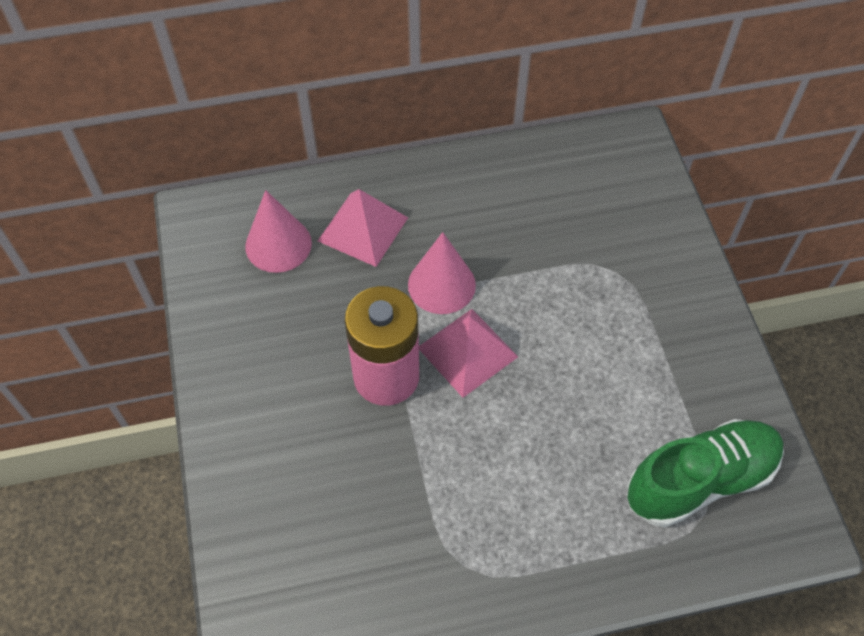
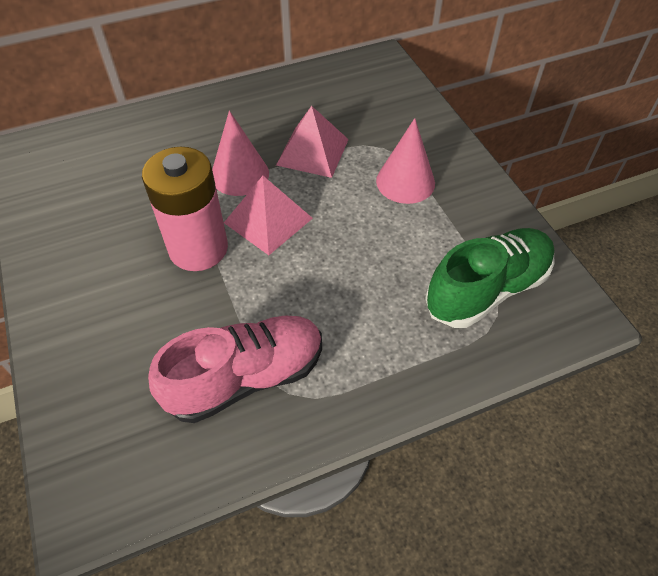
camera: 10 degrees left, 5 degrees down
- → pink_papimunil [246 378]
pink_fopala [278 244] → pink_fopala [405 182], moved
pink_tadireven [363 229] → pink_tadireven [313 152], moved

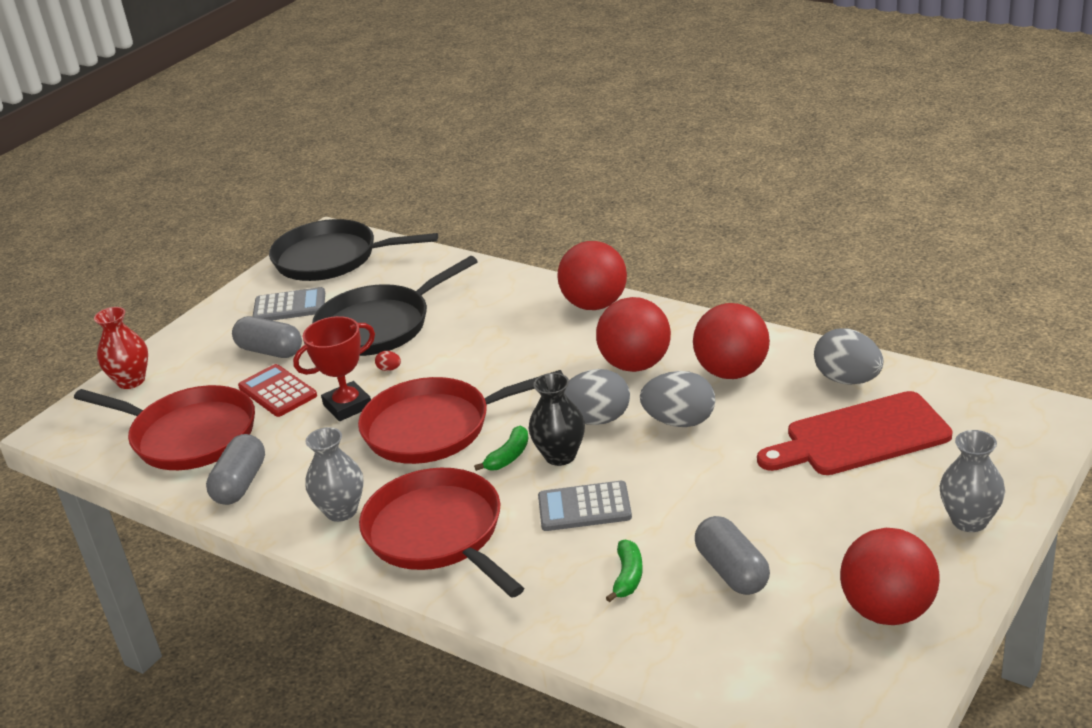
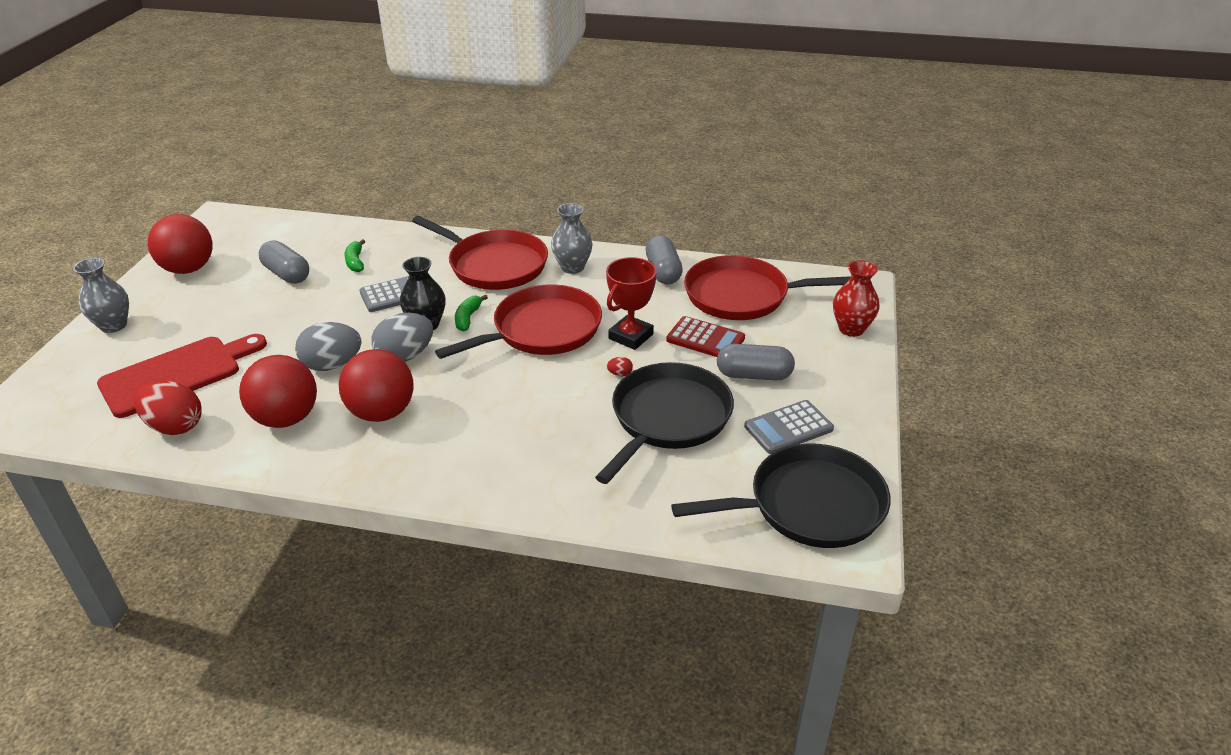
camera: 155 degrees right, 5 degrees up
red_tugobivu [595 305] → -
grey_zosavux [848 380] → red_zosavux [175 426]

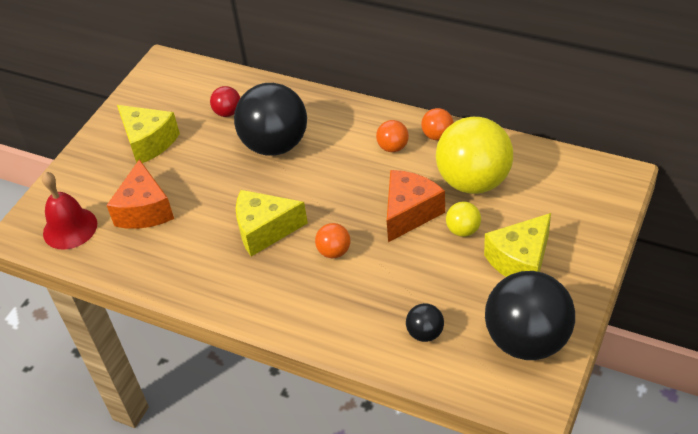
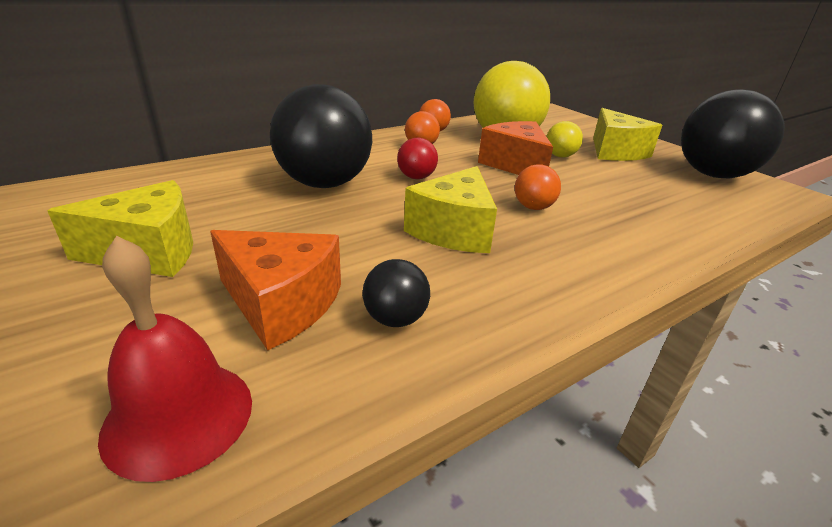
camera: 65 degrees left, 15 degrees down
red_tugobivu [228 112] → red_tugobivu [416 177], moved
black_tugobivu [425 333] → black_tugobivu [395 319], moved

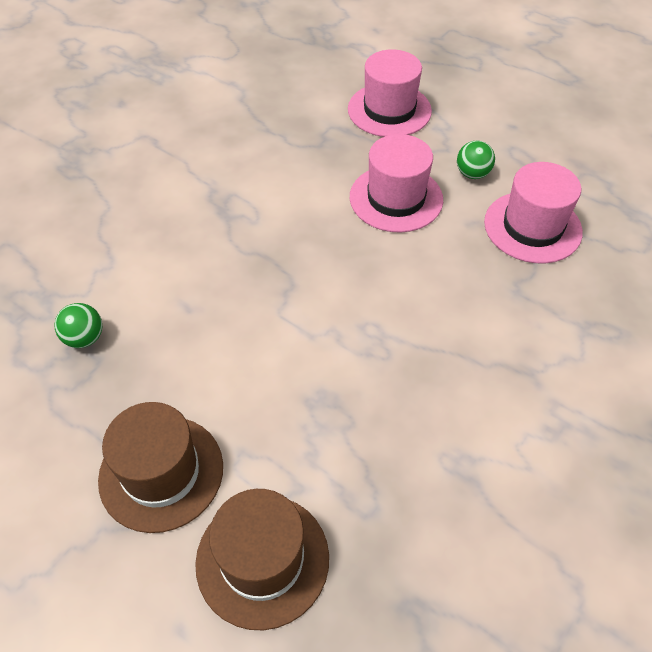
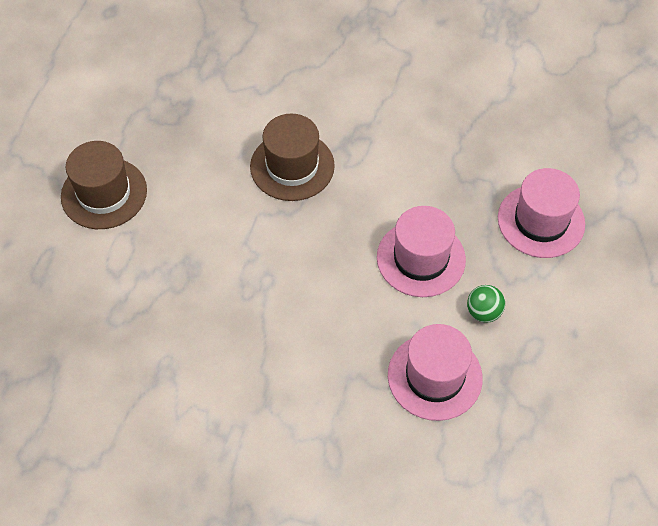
camera: 70 degrees right, 5 degrees up
green_tugobivu [85 338] → -
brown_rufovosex [262 559] → brown_rufovosex [292 166], moved

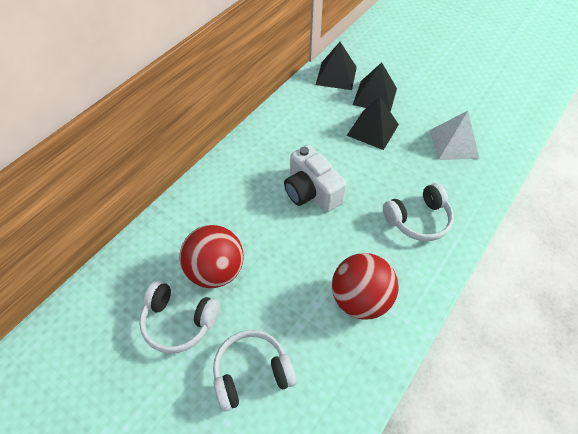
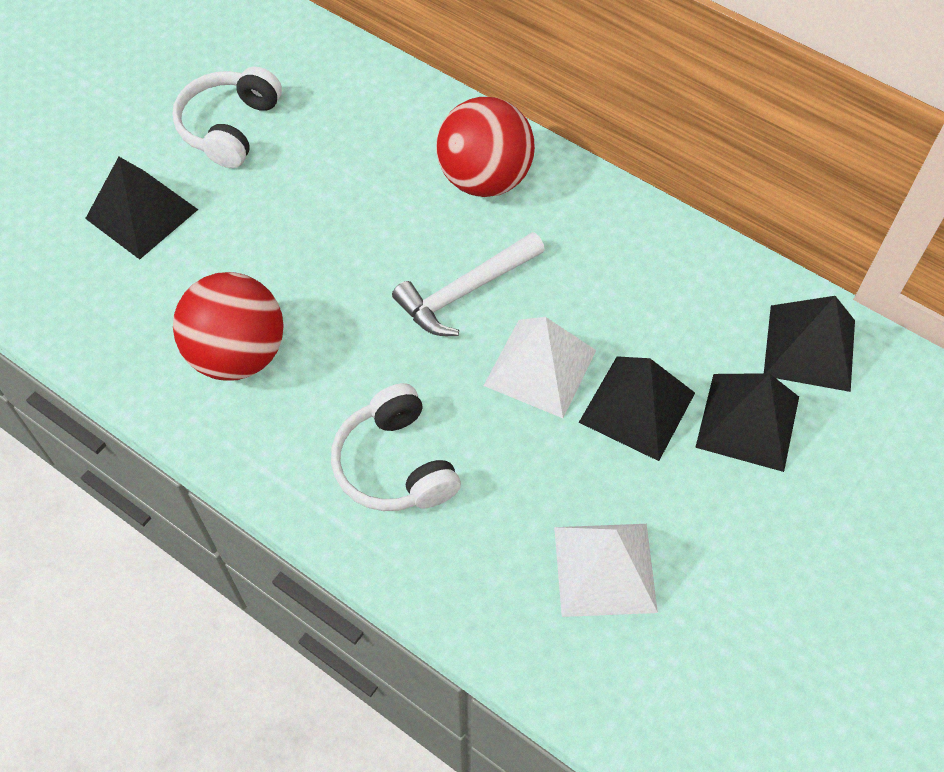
camera: 90 degrees right, 5 degrees up
- → white_tadireven [540 367]
red_tugobivu [216 271] → red_tugobivu [484 179], moved
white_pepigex [252 373] → black_tadireven [141 213]
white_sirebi [311 191] → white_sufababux [465 291]

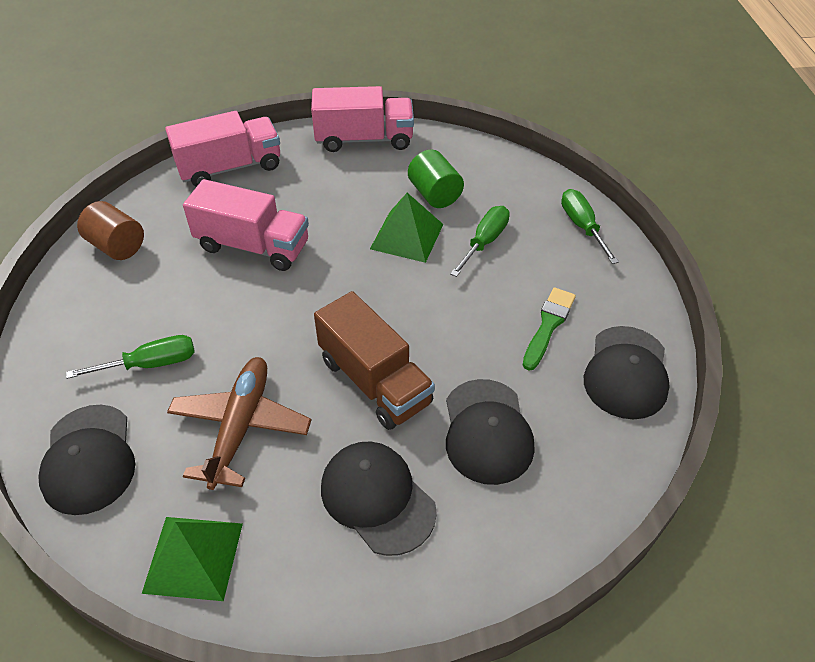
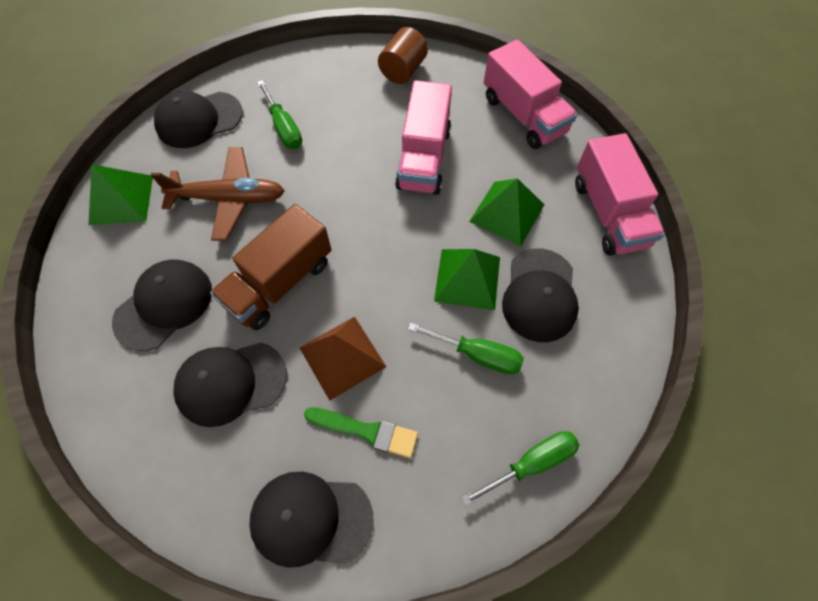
camera: 80 degrees right, 15 degrees up
- → brown_tadireven [342 357]
- → green_tadireven [507 213]
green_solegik [434 194] → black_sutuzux [539 295]

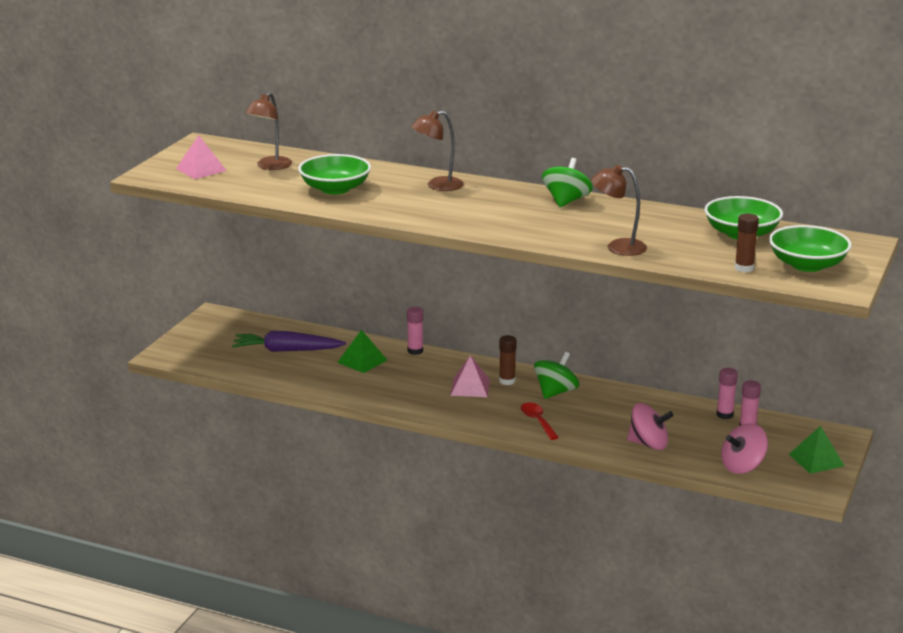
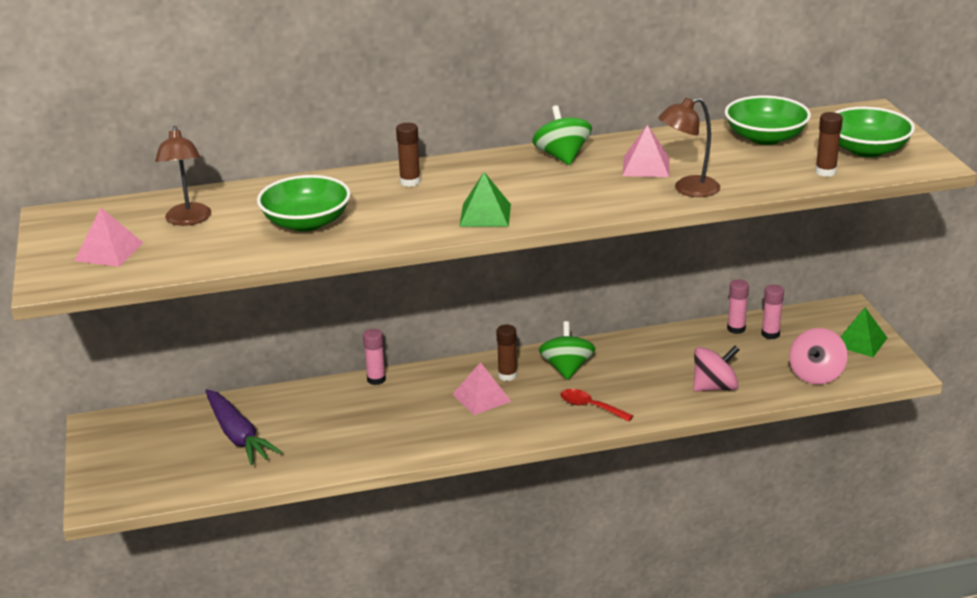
camera: 35 degrees left, 5 degrees up
- → pink_tadireven [646 166]
green_tadireven [362 361] → green_tadireven [485 215], moved
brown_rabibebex [437 186] → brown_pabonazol [410 182]
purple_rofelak [286 350] → purple_rofelak [238 436], 90 degrees counterclockwise

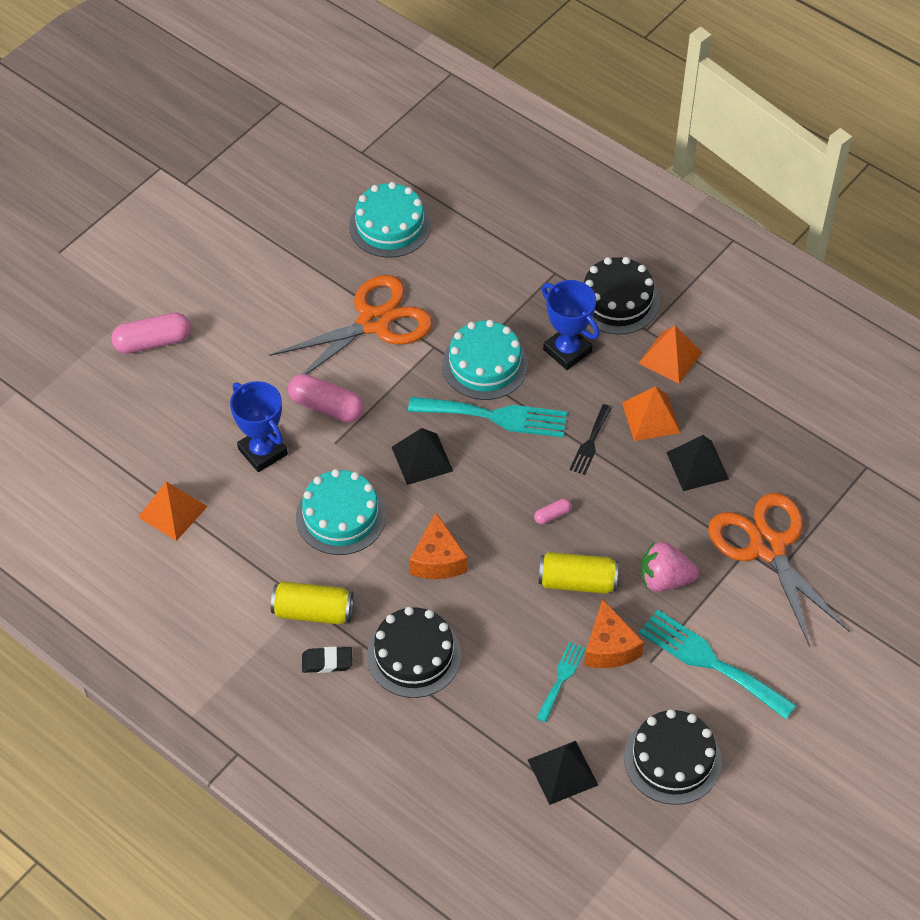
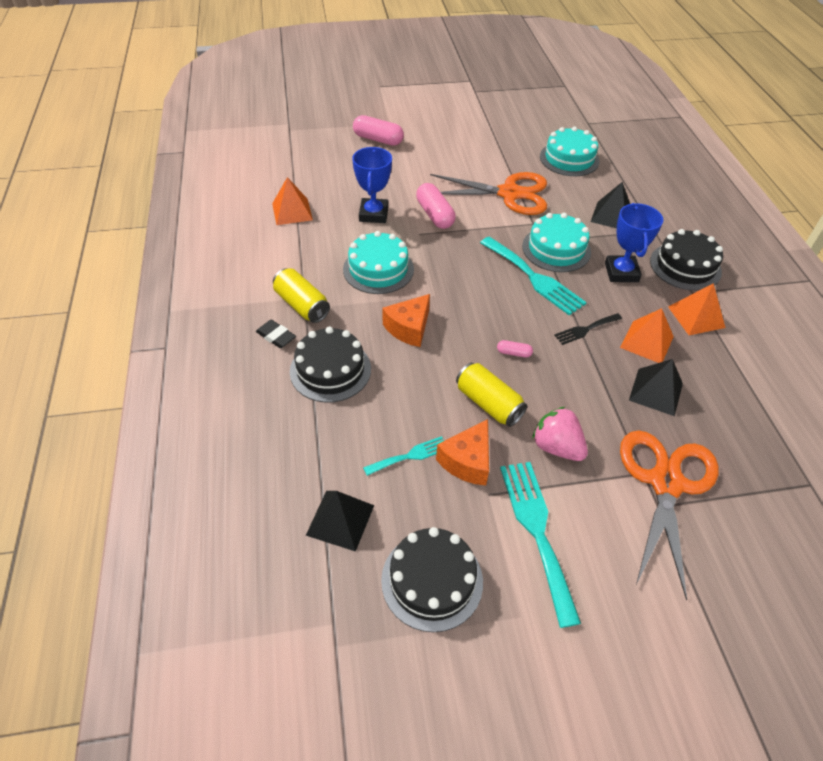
camera: 40 degrees right, 5 degrees down
black_tadireven [422 459] → black_tadireven [611 216], moved

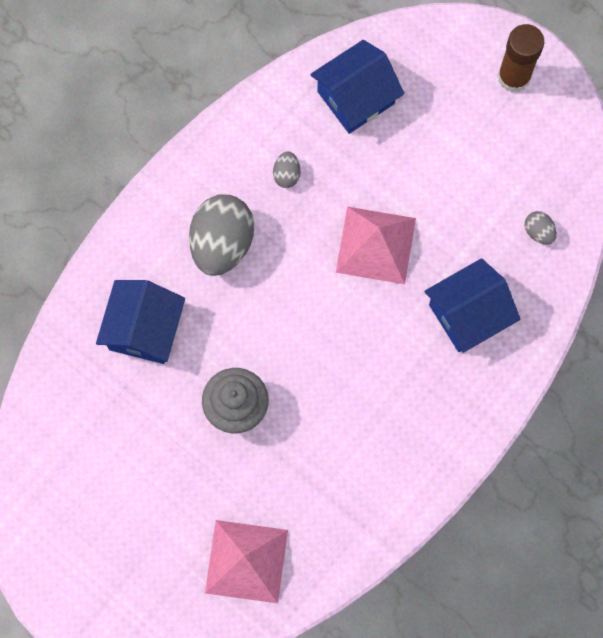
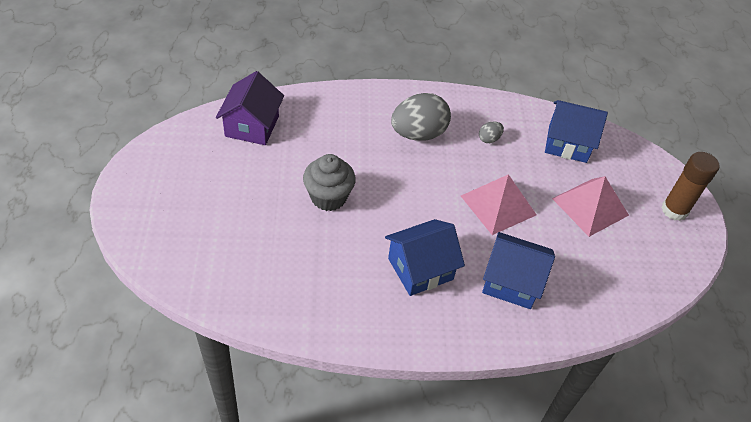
camera: 45 degrees right, 25 degrees down
grey_zosavux [538 232] → -
- → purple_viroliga [252 126]
blue_viroliga [144 329] → blue_viroliga [420 269], moved
pink_tadireven [246 561] → pink_tadireven [590 206], moved

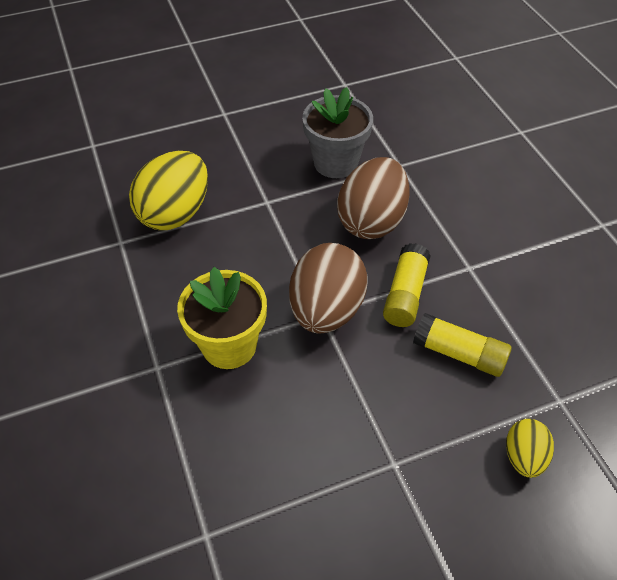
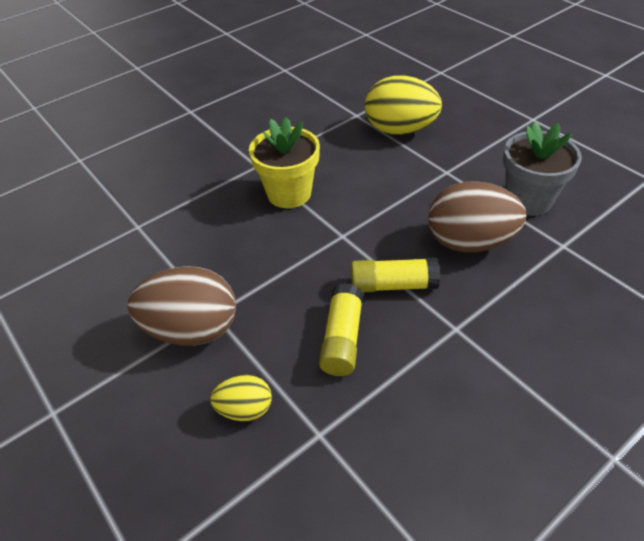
camera: 75 degrees right, 5 degrees down
brown_zosavux [326 310] → brown_zosavux [192 329], moved

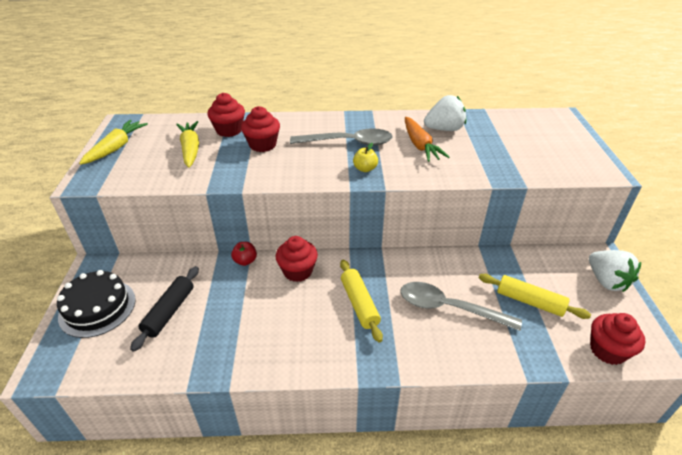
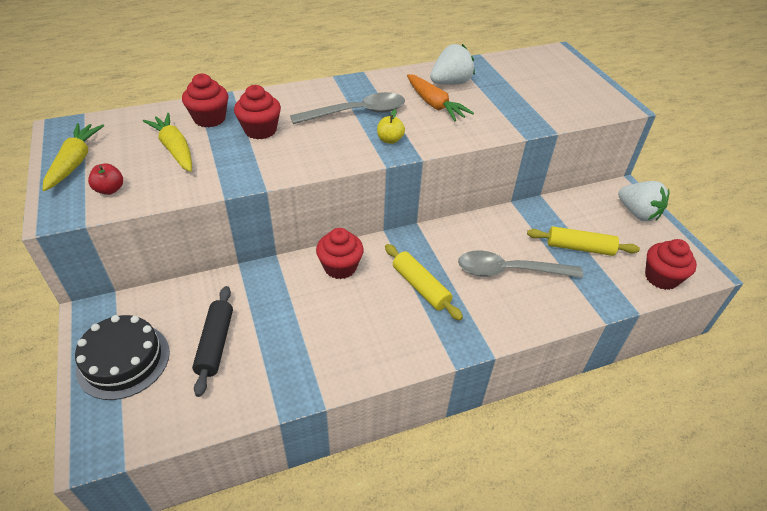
camera: 20 degrees left, 5 degrees up
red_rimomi [245 261] → red_rimomi [110 190], moved

